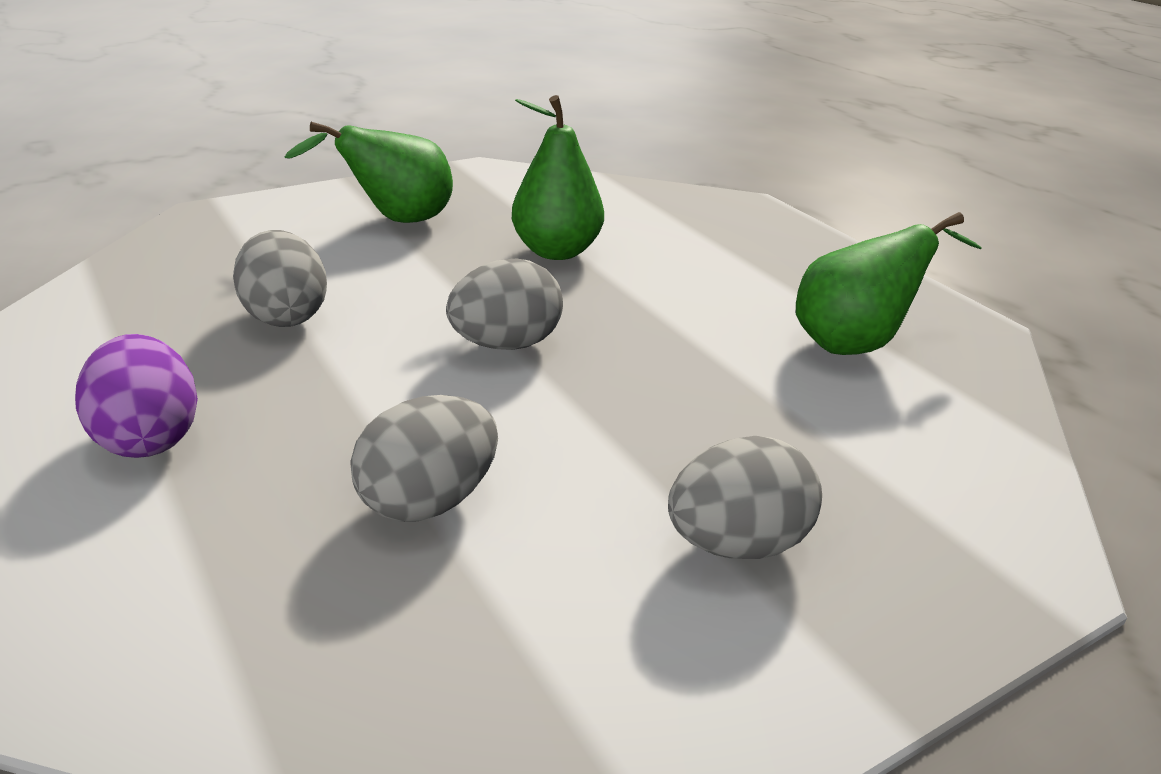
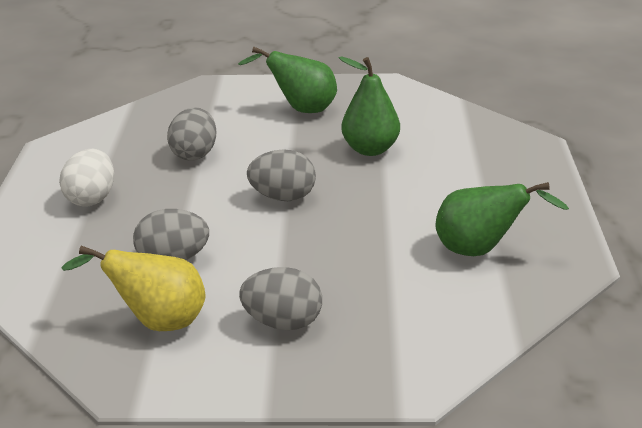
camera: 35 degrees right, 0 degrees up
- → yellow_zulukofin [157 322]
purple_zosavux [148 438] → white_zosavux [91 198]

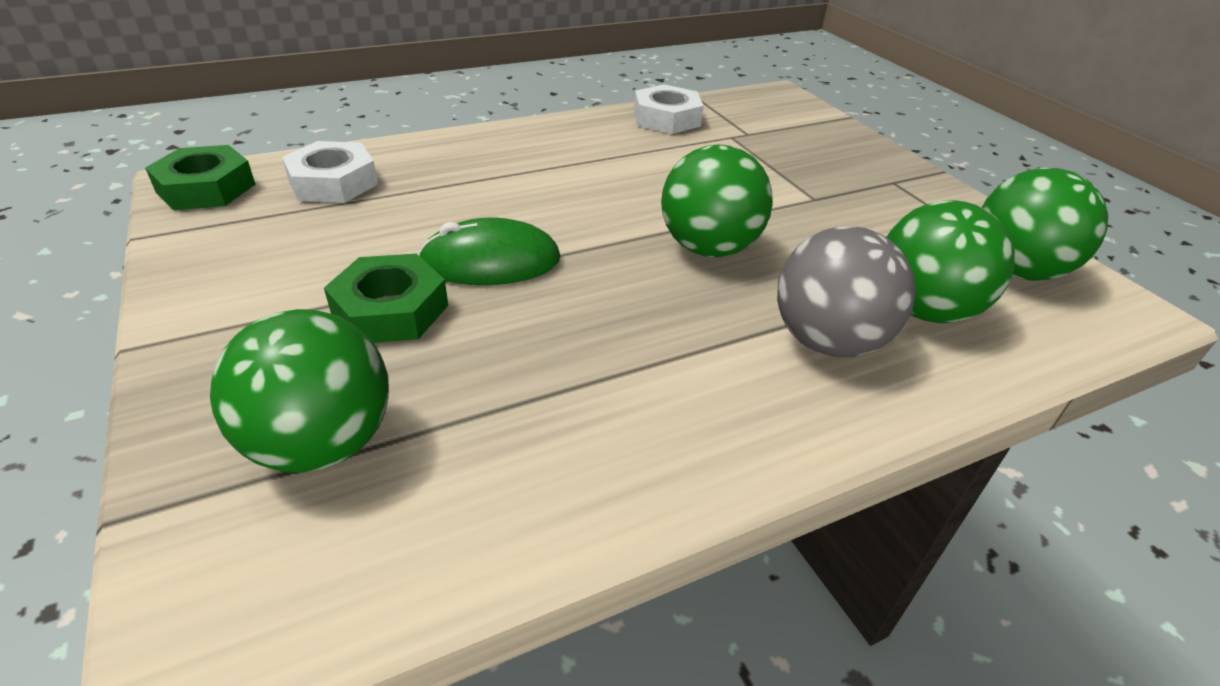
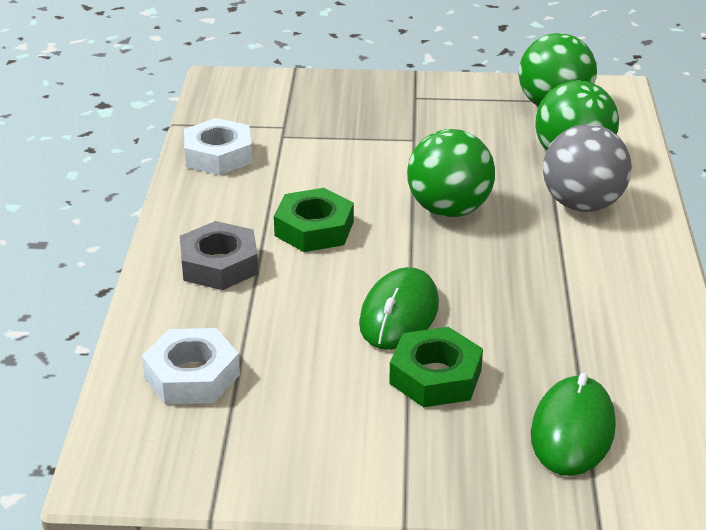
camera: 60 degrees left, 5 degrees down
- → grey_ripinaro [219 265]
green_ripinaro [206 188] → green_ripinaro [314 229], moved
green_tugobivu [322 444] → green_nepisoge [572 430]

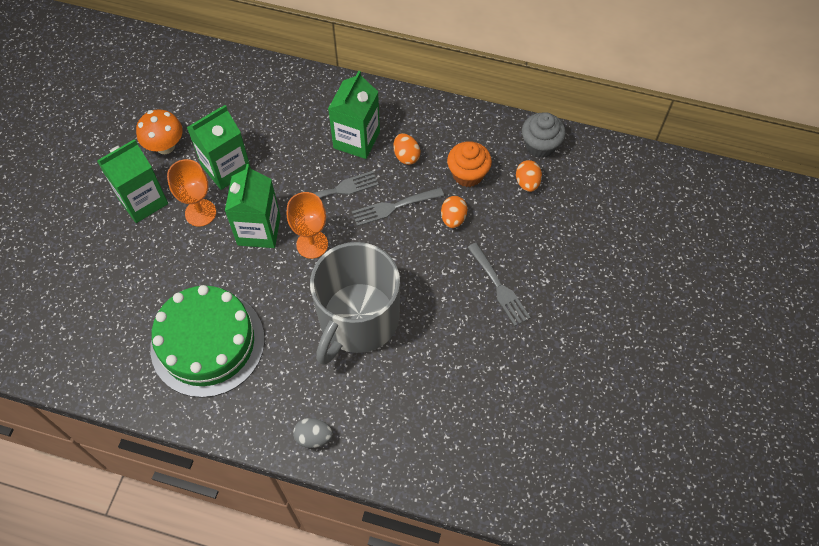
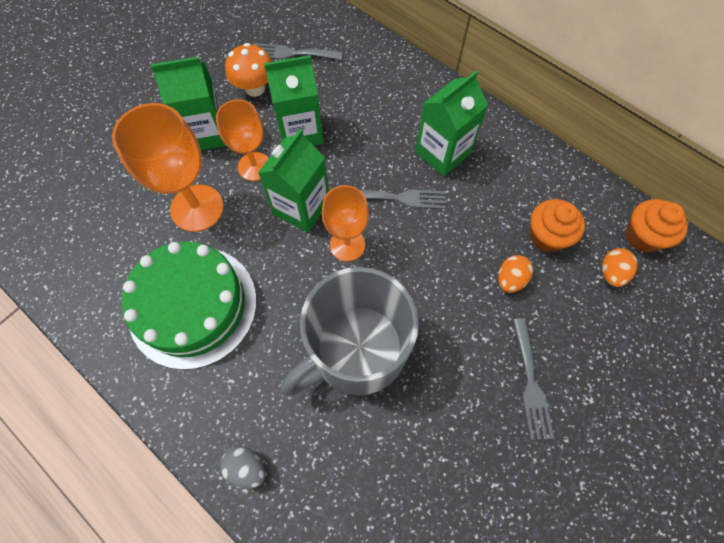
camera: 25 degrees right, 5 degrees up
orange_zosavux [406 156] → -
- → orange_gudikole [197 208]
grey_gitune [393 207] → grey_gitune [292 53], moved
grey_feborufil [540 145] → orange_feborufil [642 236]

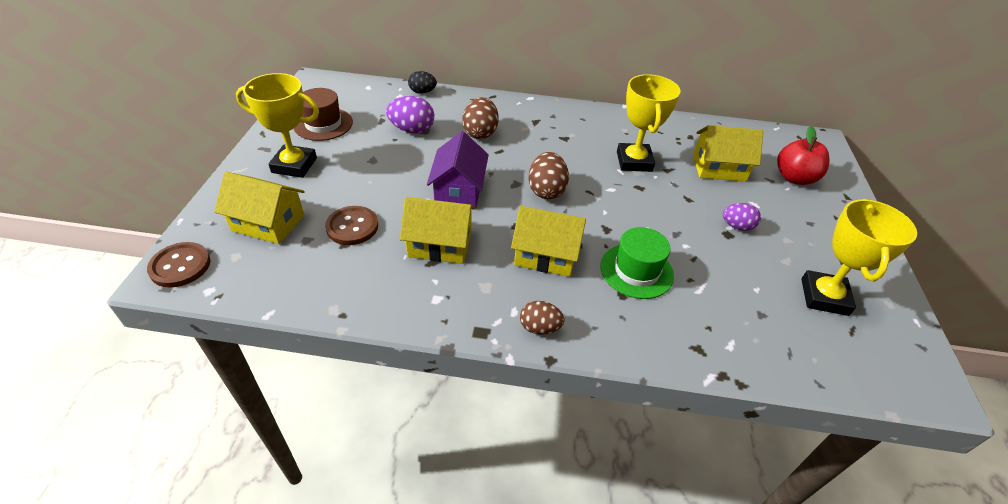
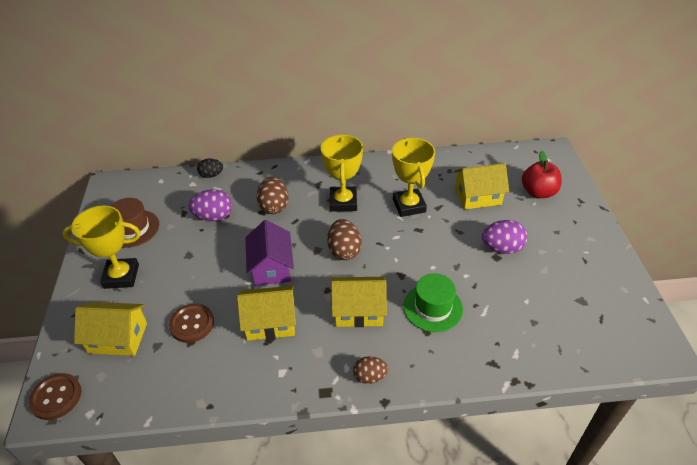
camera: 10 degrees left, 0 degrees up
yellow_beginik [824 297] → yellow_beginik [343 202], moved
purple_zosavux [737 226] → purple_zosavux [501 248], x1.52

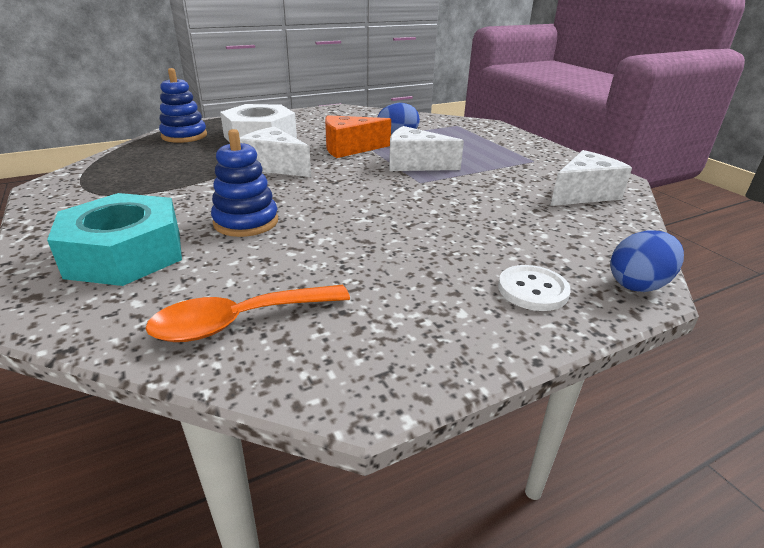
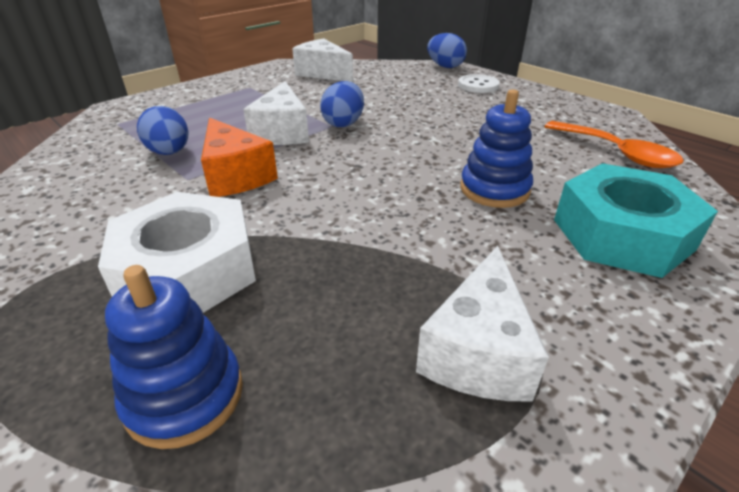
camera: 105 degrees left, 5 degrees up
- → blue_zosavux [343 123]
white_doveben [275 166] → white_doveben [478 351], moved

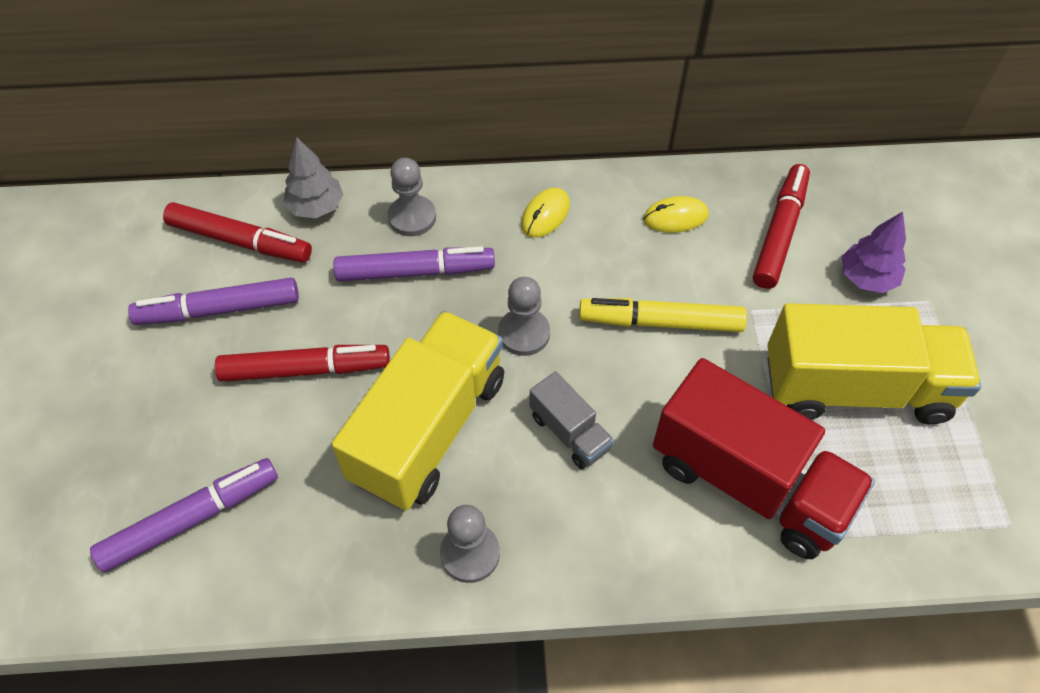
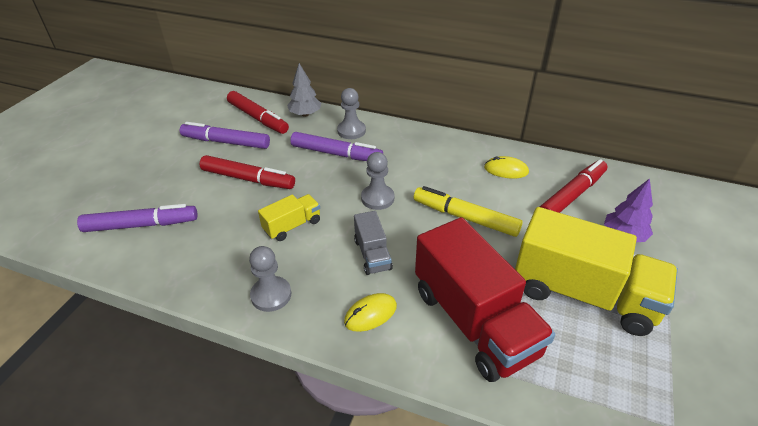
camera: 25 degrees right, 15 degrees down
yellow_nepisoge [545 215] → yellow_nepisoge [370 314], moved
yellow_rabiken [429 429] → yellow_rabiken [292 226], x0.47

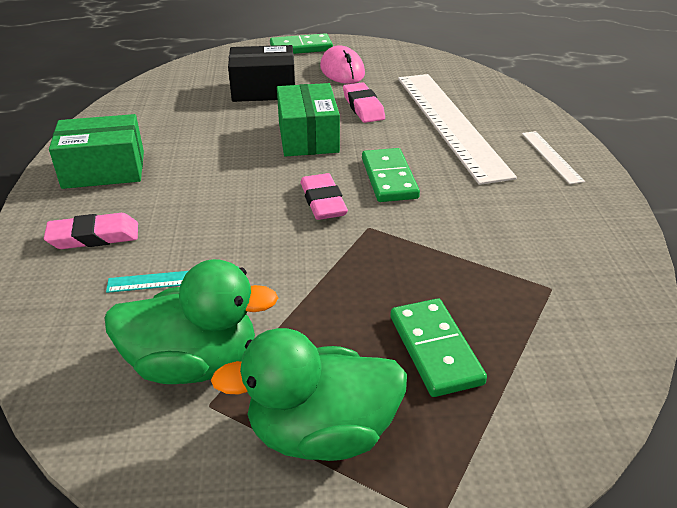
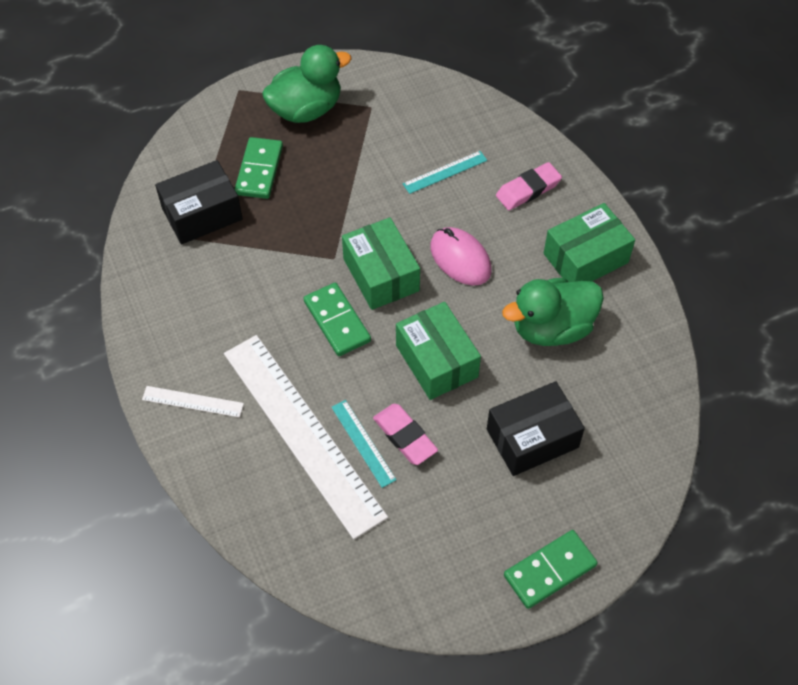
camera: 160 degrees right, 20 degrees up
- → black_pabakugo [202 214]
- → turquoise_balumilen [363 443]
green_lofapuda [194 363] → green_lofapuda [551 328], moved
pink_nepisoge [342 70] → pink_nepisoge [460 258], moved
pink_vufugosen [323 202] → green_pabakugo [381 275]
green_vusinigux [435 349] → green_vusinigux [259 170], 45 degrees clockwise
white_balumilen [551 156] → white_balumilen [193 401], 45 degrees counterclockwise

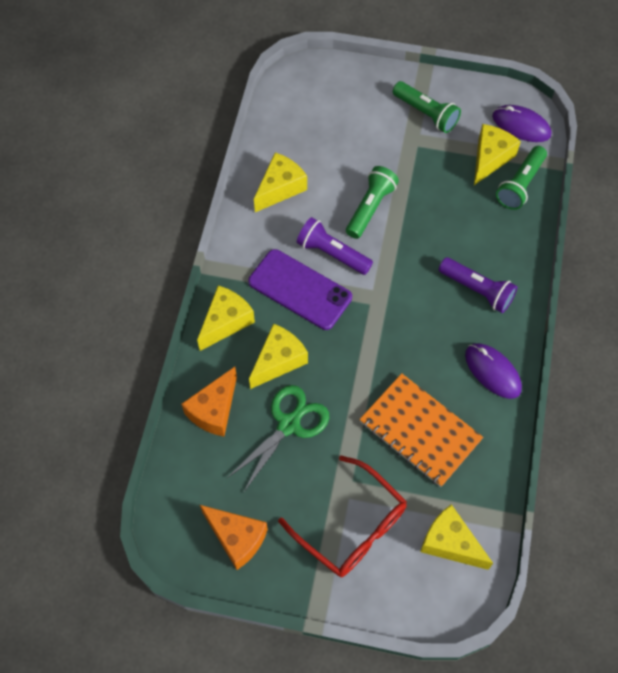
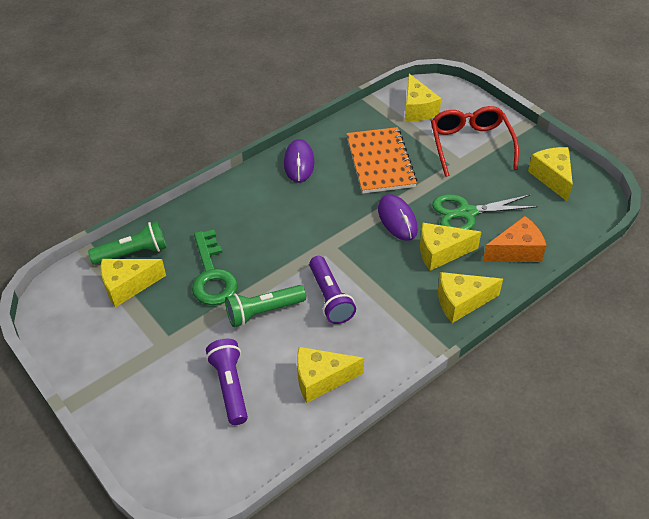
camera: 140 degrees left, 15 degrees down
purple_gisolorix [300 289] → -
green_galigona [426 114] → -
- → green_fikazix [212 275]
purple_galigona [477 290] → purple_galigona [230 386], moved
purple_nepisoge [521 125] → purple_nepisoge [397 219], moved
orange_doveben [237 538] → yellow_doveben [552 177]

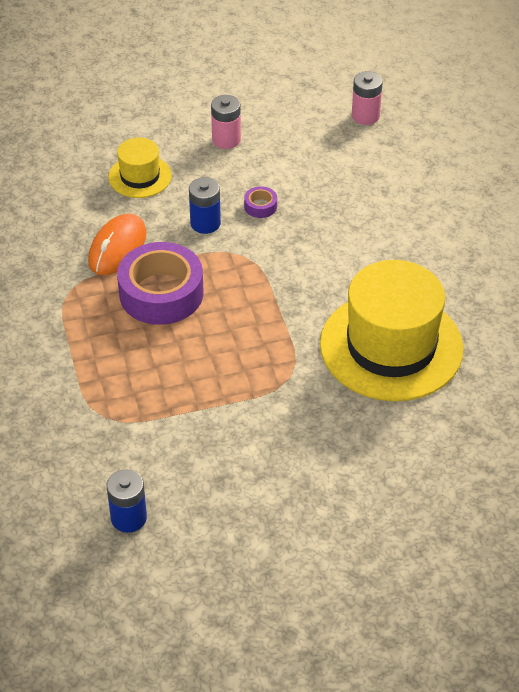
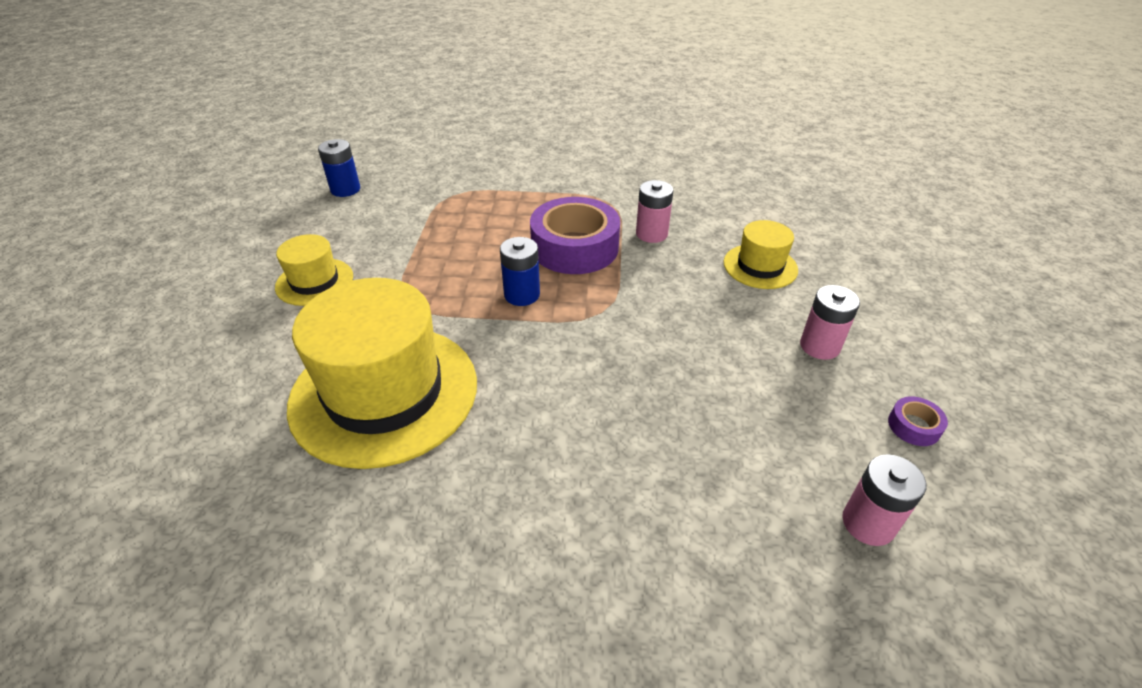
camera: 110 degrees right, 5 degrees down
- → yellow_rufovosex [314 282]
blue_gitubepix [205 223] → blue_gitubepix [522 295], moved
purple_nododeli [260 206] → purple_nododeli [914 426], moved
orange_nepisoge [117 248] → pink_gitubepix [651 234]

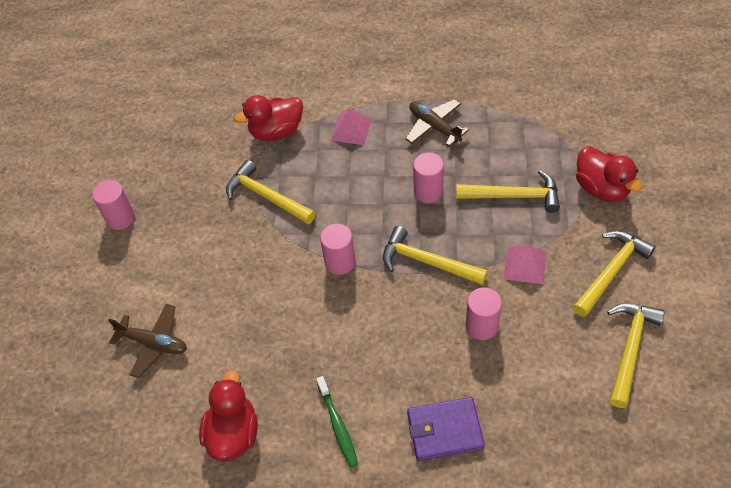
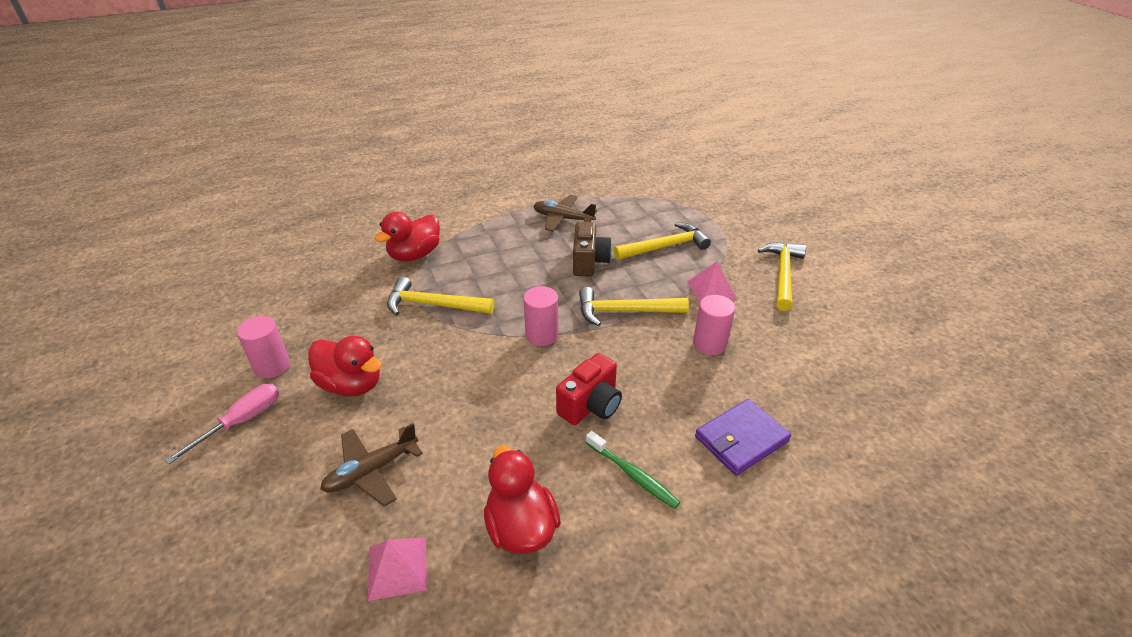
camera: 30 degrees left, 15 degrees down
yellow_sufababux [630 349] → -
- → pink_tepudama [241 421]
- → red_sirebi [591 405]
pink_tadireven [351 129] → pink_tadireven [397 567], moved
red_lofapuda [601 188] → red_lofapuda [351 384], moved
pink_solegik [428 192] → brown_sirebi [589 262]
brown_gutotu [153 343] → brown_gutotu [371 471], 150 degrees clockwise

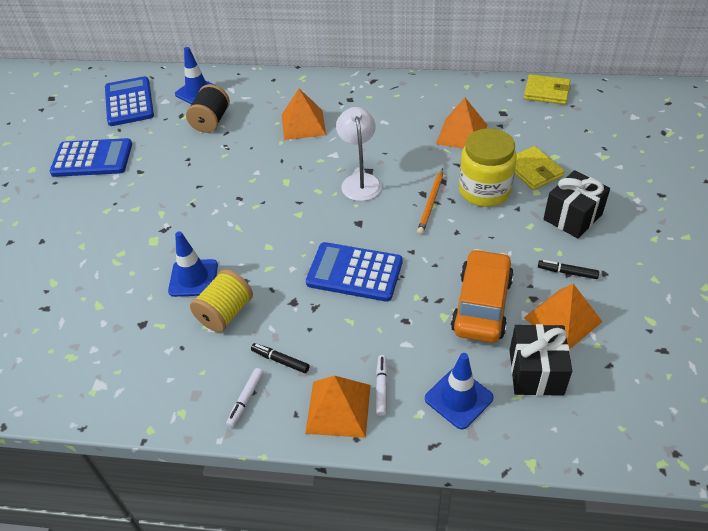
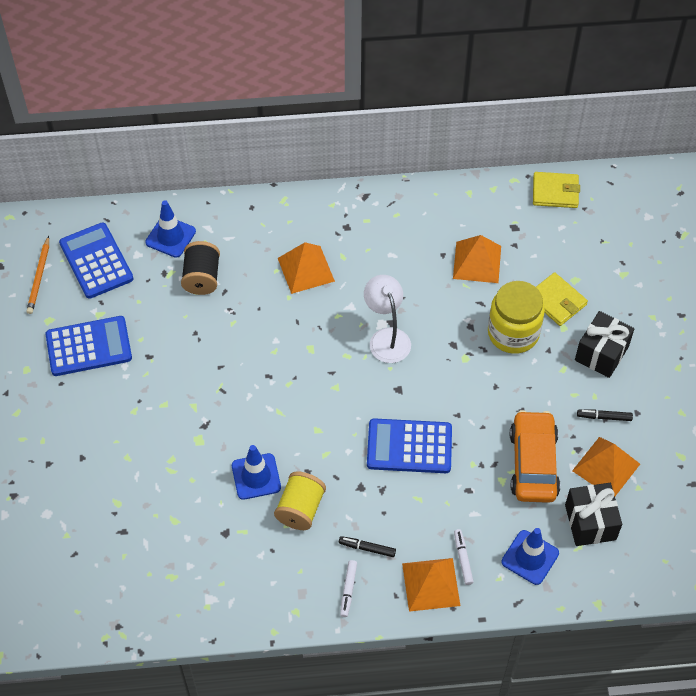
camera: 15 degrees left, 10 degrees up
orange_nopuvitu [431 203] → orange_nopuvitu [39 277], moved

